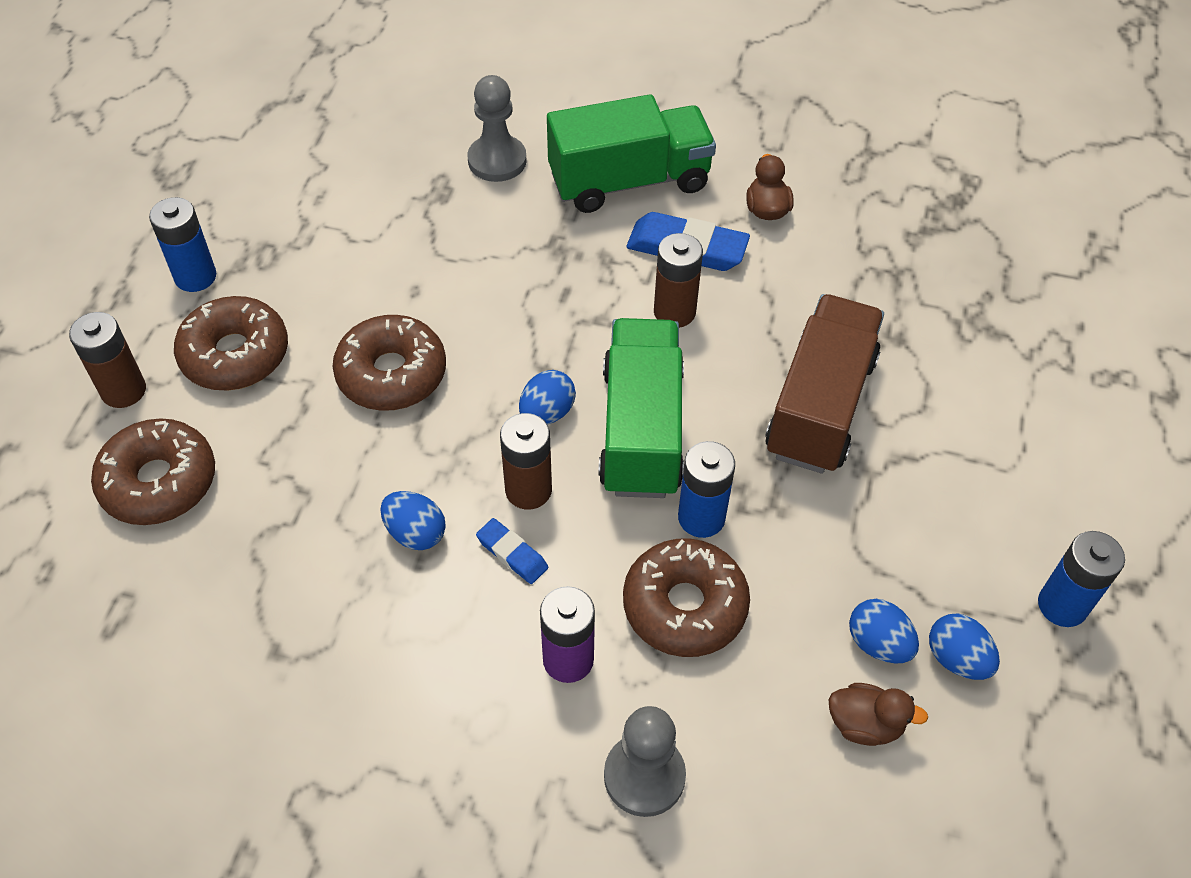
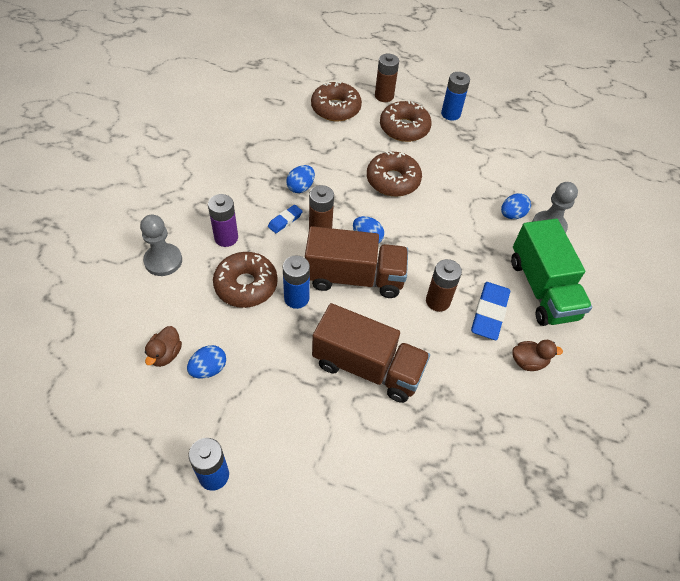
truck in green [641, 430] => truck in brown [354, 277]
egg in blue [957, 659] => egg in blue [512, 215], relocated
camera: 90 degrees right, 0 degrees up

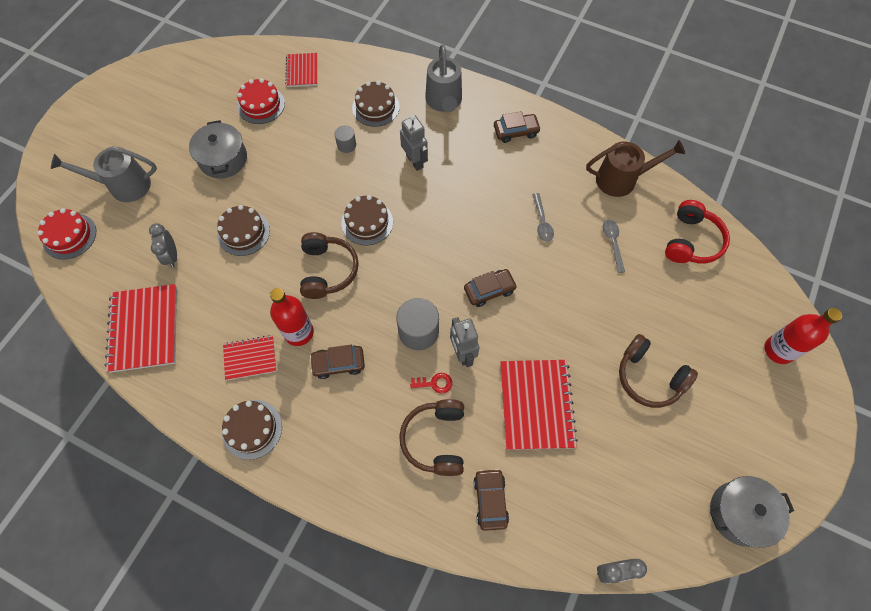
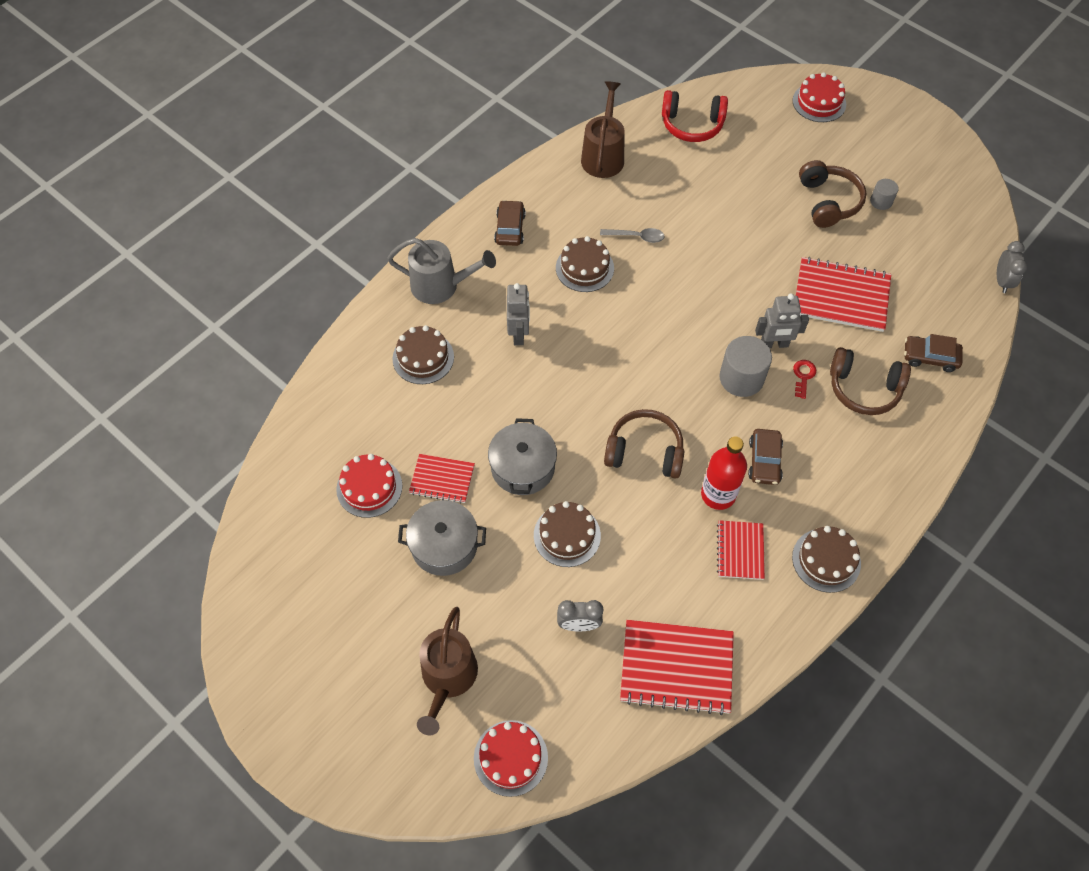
notebook in red [302, 71] => notebook in red [442, 479], relocated
robot in grey [415, 161] => robot in grey [519, 334], 105 degrees clockwise
cylinder in grey [346, 145] => cylinder in grey [881, 201], relocated
watering can in grey [124, 186] => watering can in brown [448, 678]
cake in brown [367, 222] => cake in brown [584, 268], relocated
headphones in red [691, 241] => headphones in red [692, 125], 150 degrees clockwise
spoon in grey [612, 243] => nothing
car in brown [489, 290] => nothing
bottle in red [778, 350] => cake in red [819, 102]
headphones in brown [649, 377] => headphones in brown [828, 201], 60 degrees counterclockwise
pot in grey [740, 513] => pot in grey [523, 467], relocated
camera: 75 degrees left, 5 degrees down

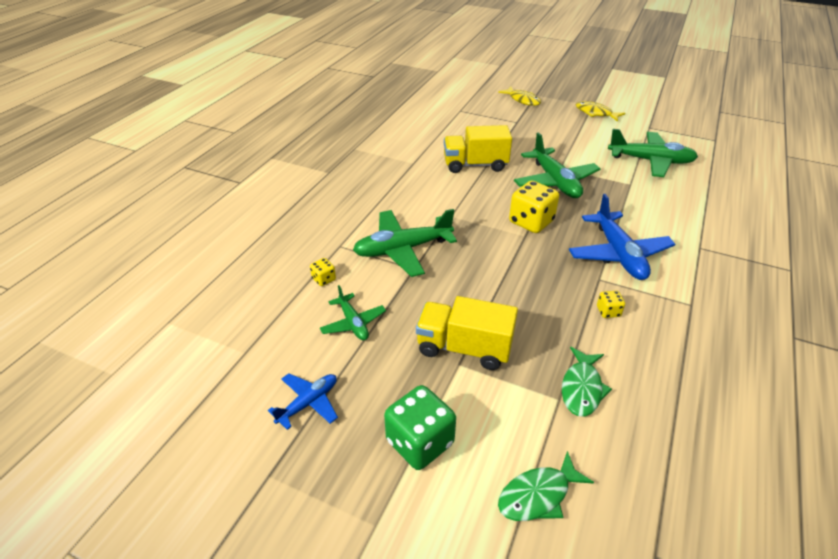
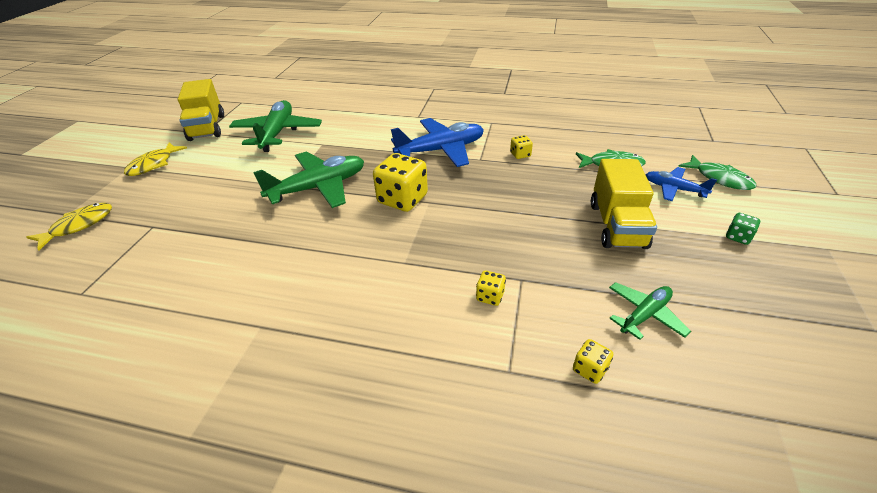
truck in yellow [475, 165] => truck in yellow [207, 127], relocated
plane in green [403, 249] => dice in yellow [490, 296]
plane in blue [308, 403] => plane in blue [674, 189], relocated
dice in green [420, 442] => dice in green [738, 237], x0.47
camera: 100 degrees left, 0 degrees up

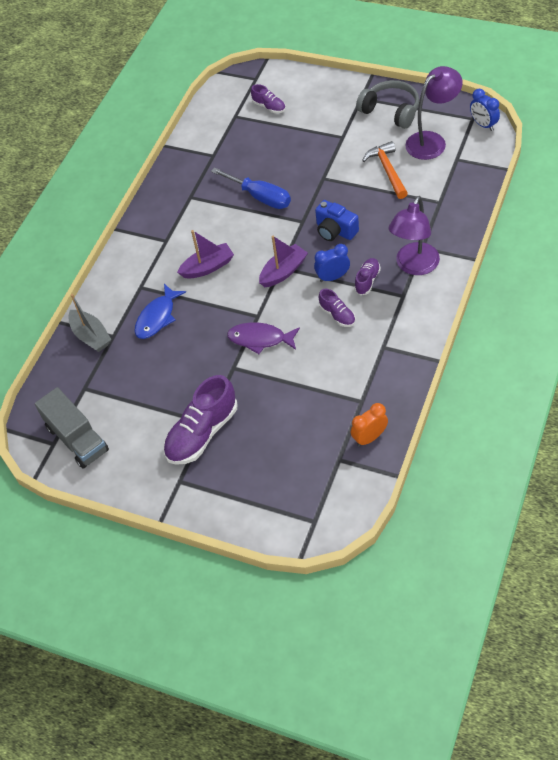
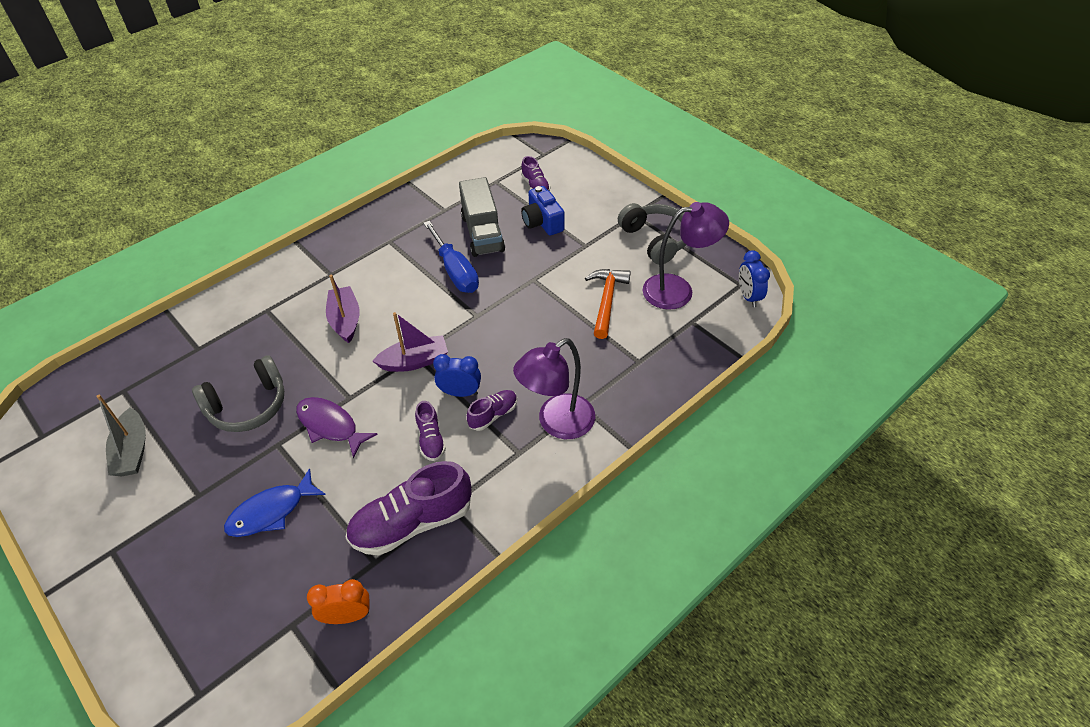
camera in blue [335, 230] => camera in blue [542, 222], relocated
boat in purple [208, 267] => boat in purple [345, 320], 105 degrees counterclockwise
fish in blue [157, 317] => fish in blue [271, 511], relocated
boat in grey [91, 336] => boat in grey [132, 451], relocated
shoe in purple [202, 433] => shoe in purple [412, 523], relocated
truck in grey [77, 439] => truck in grey [482, 233], relocated
nothing => headphones in grey [248, 406]
camera: 20 degrees right, 5 degrees down

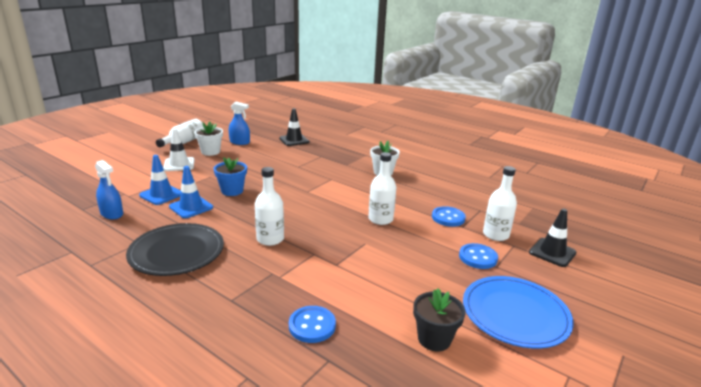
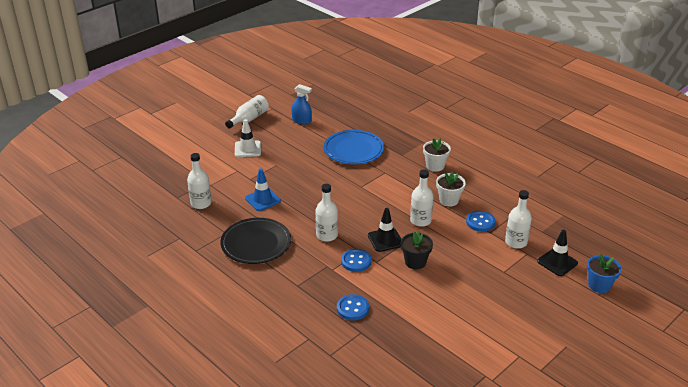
traffic cone in black [294, 140] => traffic cone in black [385, 240], relocated
flower pot in white [210, 152] => flower pot in white [449, 200], relocated
traffic cone in blue [161, 195] => nothing
flower pot in blue [232, 191] => flower pot in blue [599, 285], relocated
spray bottle in blue [112, 214] => bottle in white [201, 203]
button in blue [478, 257] => button in blue [356, 261], relocated
plate in blue [515, 314] => plate in blue [353, 150], relocated
flower pot in black [434, 339] => flower pot in black [415, 262], relocated
camera: 10 degrees right, 10 degrees up

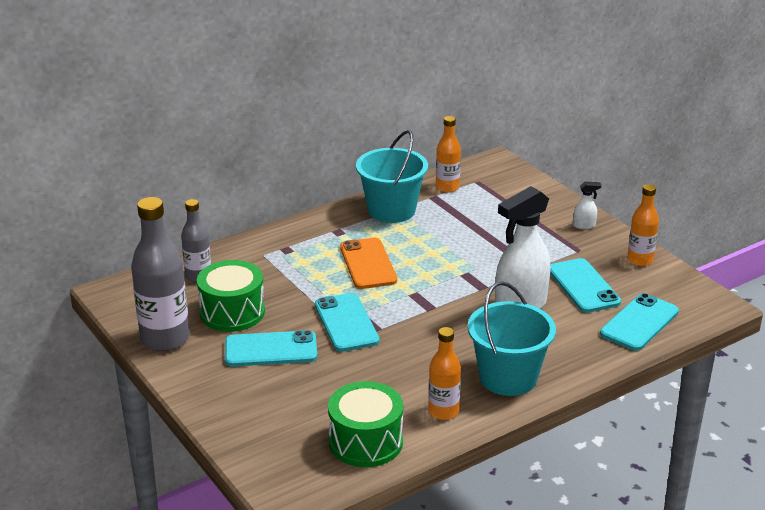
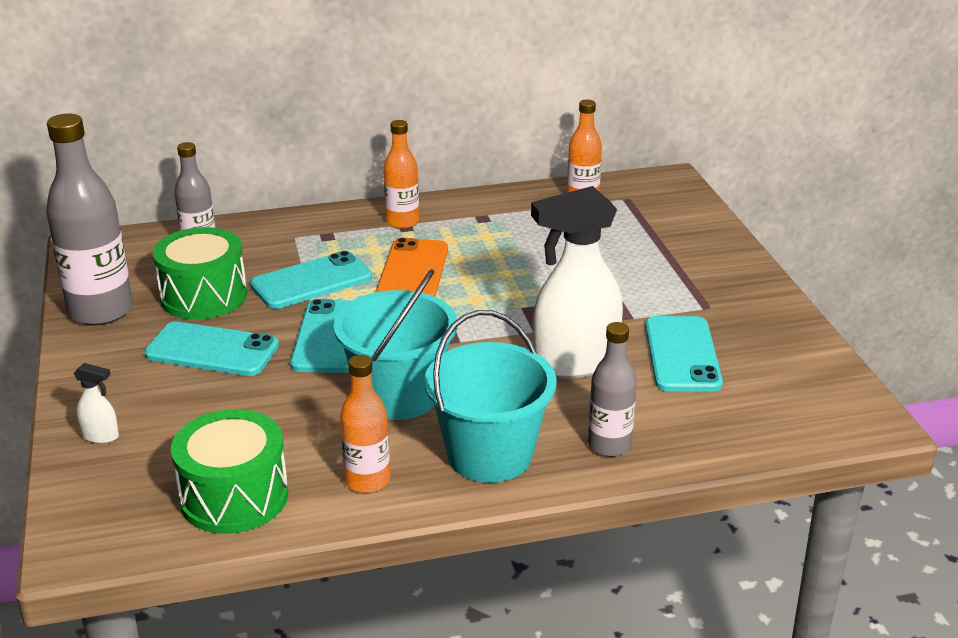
bucket in turquoise [391, 210] => bucket in turquoise [398, 396], relocated
spray bottle in white [584, 225] => spray bottle in white [100, 436], relocated
bottle in orange [640, 260] => bottle in orange [402, 222], relocated
phone in turquoise [639, 323] => phone in turquoise [311, 281], relocated
nothing => bottle in grey [609, 445]
camera: 20 degrees right, 0 degrees up

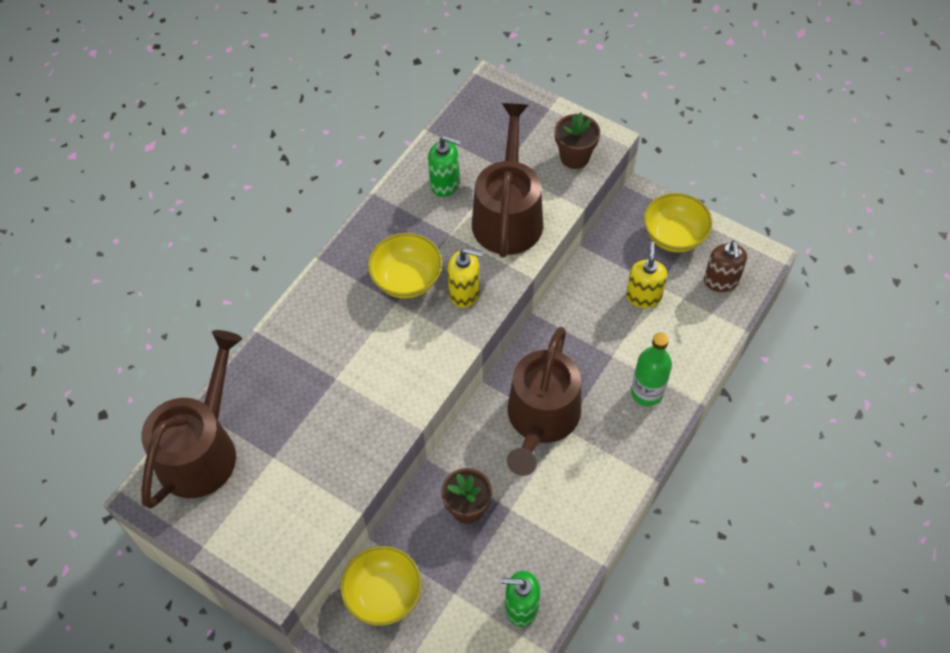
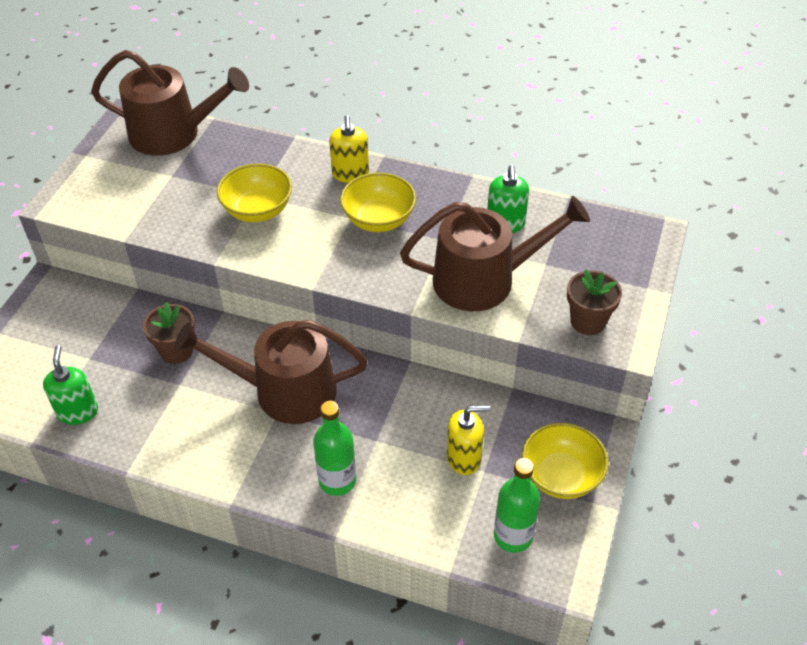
soap dispenser in brown [721, 281] => bottle in green [513, 536]
soap dispenser in yellow [464, 292] => soap dispenser in yellow [350, 174], relocated
bowl in yellow [383, 594] => bowl in yellow [257, 210], relocated
camera: 75 degrees right, 10 degrees down

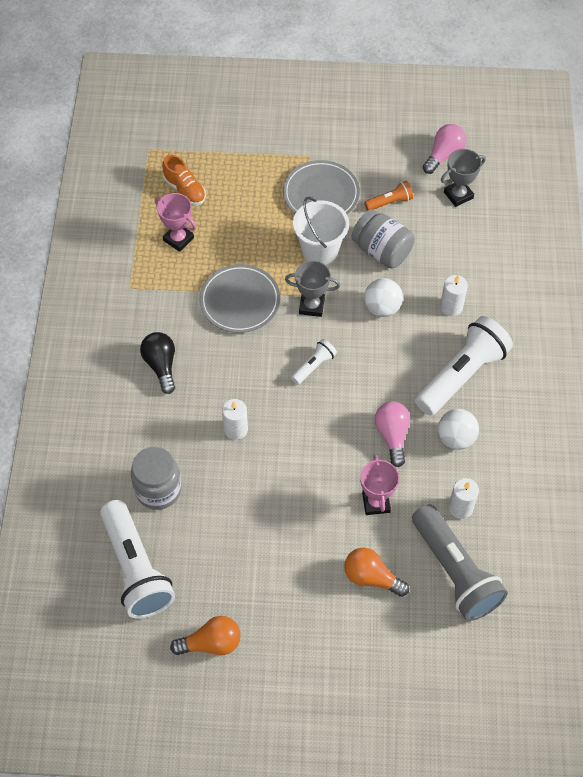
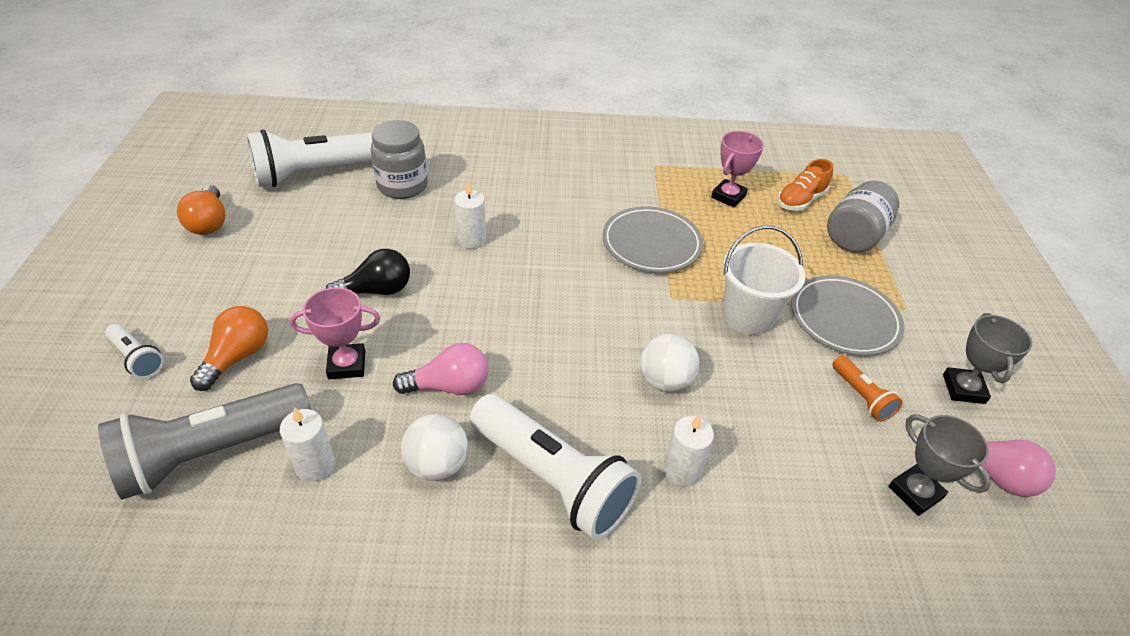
jar in grey [382, 251] => jar in grey [854, 236], relocated
trophy in grey [311, 306] => trophy in grey [963, 389], relocated
light bulb in black [161, 365] => light bulb in black [376, 290], relocated
flashlight in white [314, 366] => flashlight in white [137, 358], relocated
camera: 85 degrees right, 15 degrees down

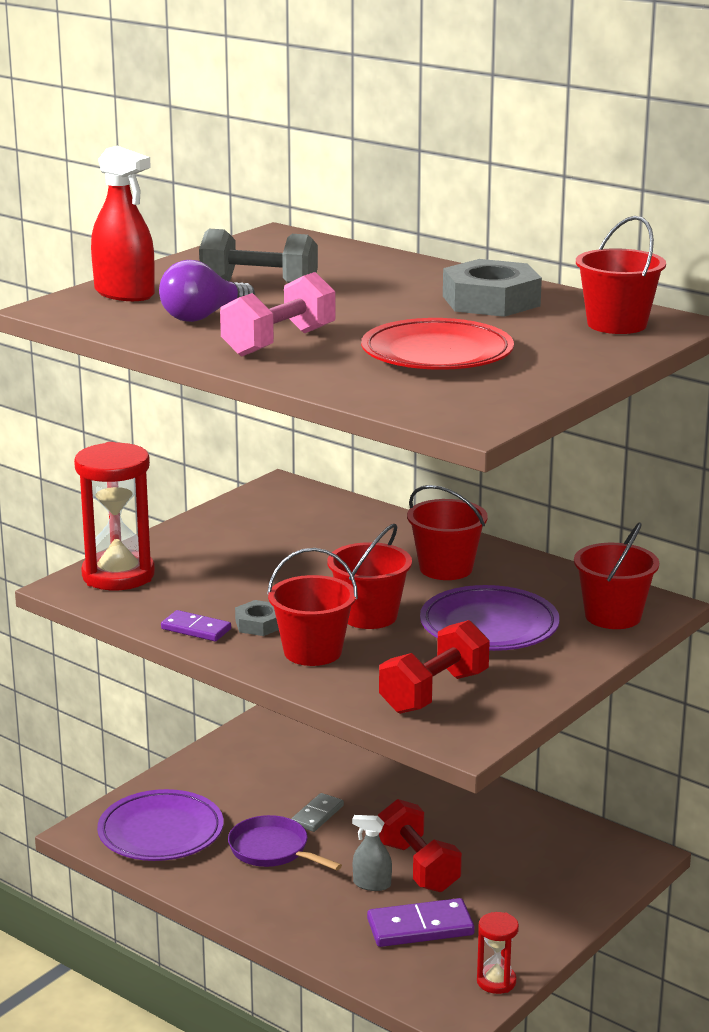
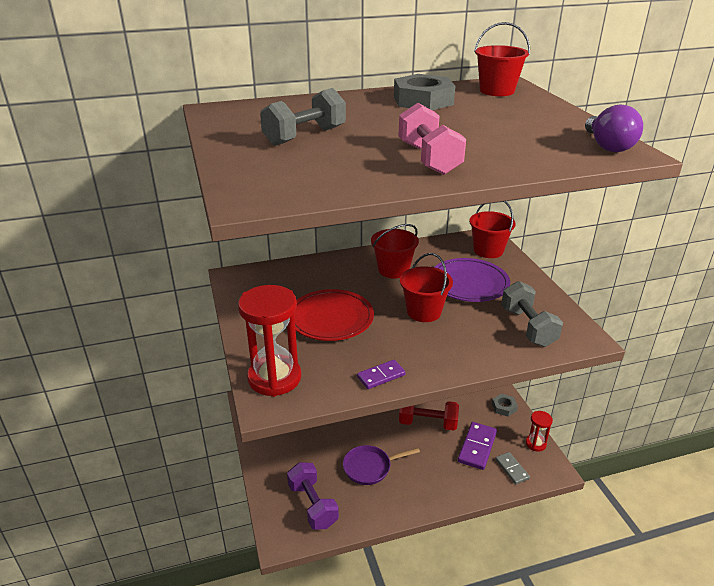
spray bottle in red [124, 293] => nothing
light bulb in purple [203, 317] => light bulb in purple [607, 146], relocated
plate in red [437, 354] => plate in red [331, 319], relocated
bucket in red [312, 652] => nothing
nut in grey [259, 624] => nut in grey [504, 407], relocated
dumbbell in red [434, 692] => dumbbell in grey [528, 327]
plate in purple [161, 832] => dumbbell in purple [312, 505]
domino in grey [317, 815] => domino in grey [512, 469], relocated
spray bottle in grey [372, 884] => nothing
camera: 55 degrees left, 10 degrees up

